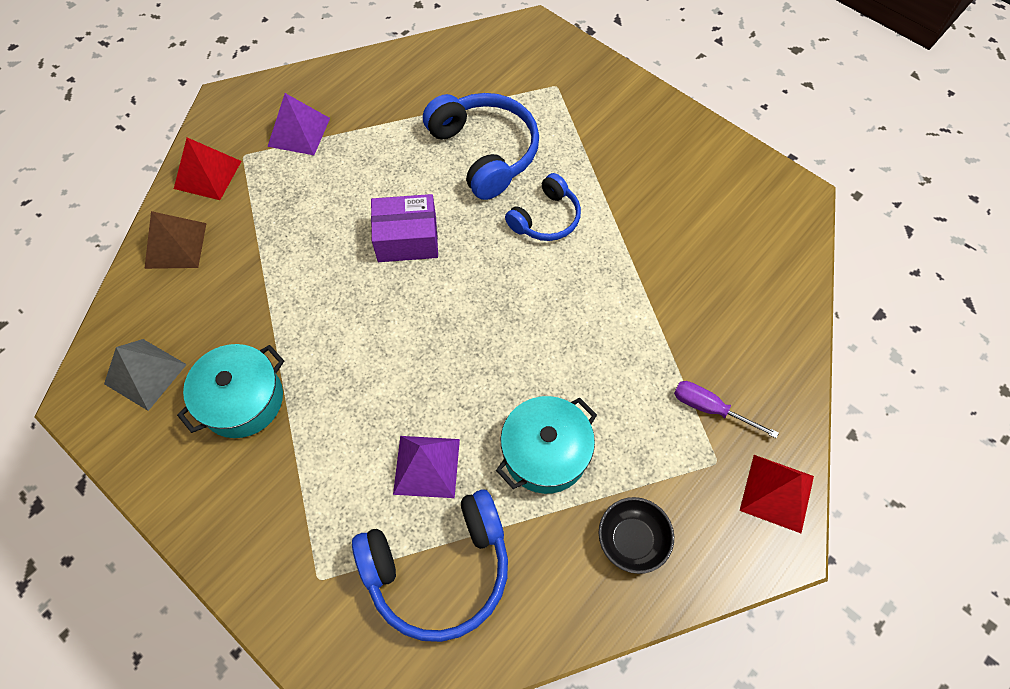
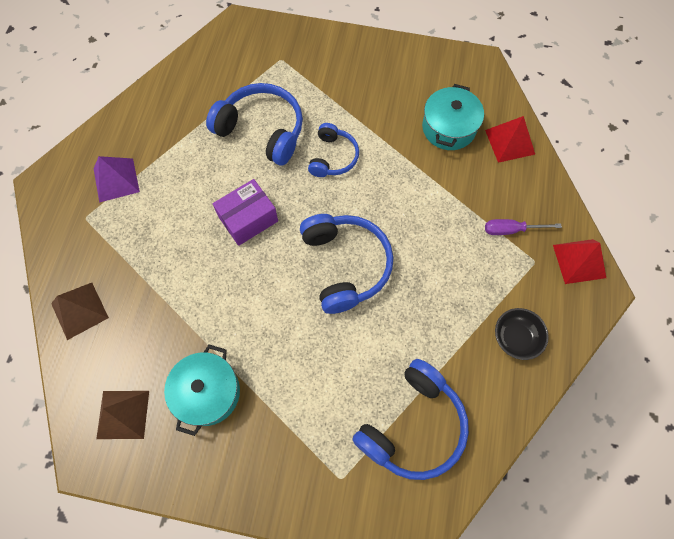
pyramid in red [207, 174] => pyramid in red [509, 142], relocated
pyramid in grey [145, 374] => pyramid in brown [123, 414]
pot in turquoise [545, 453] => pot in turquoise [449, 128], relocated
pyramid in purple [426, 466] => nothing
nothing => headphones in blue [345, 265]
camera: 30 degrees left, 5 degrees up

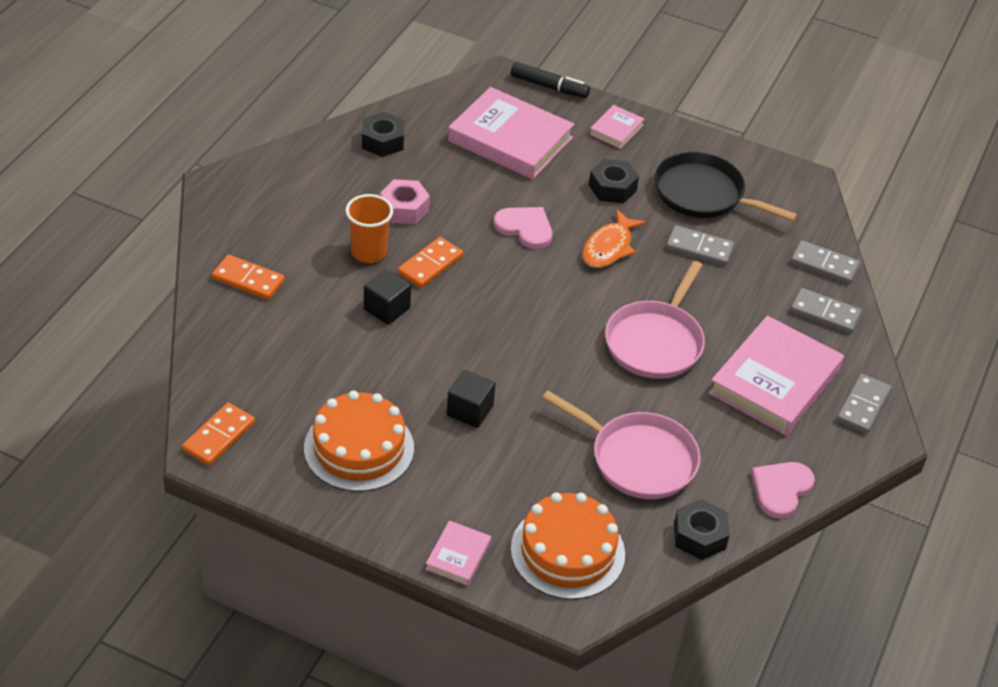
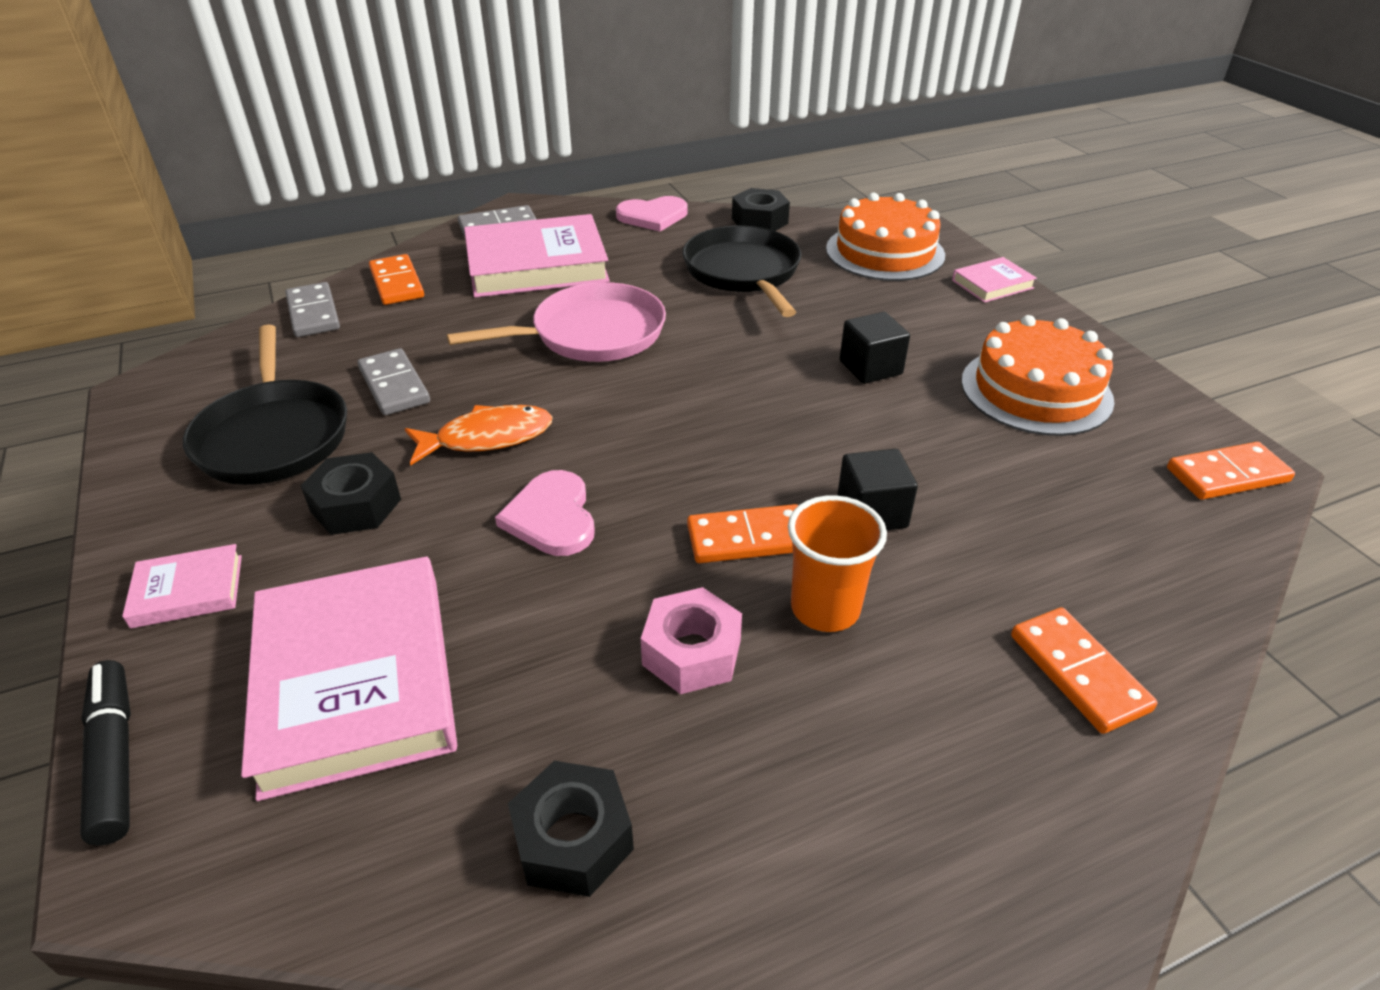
domino in grey [825, 313] => domino in orange [397, 283]
pan in pink [638, 459] => pan in black [743, 272]
camera: 135 degrees left, 5 degrees down

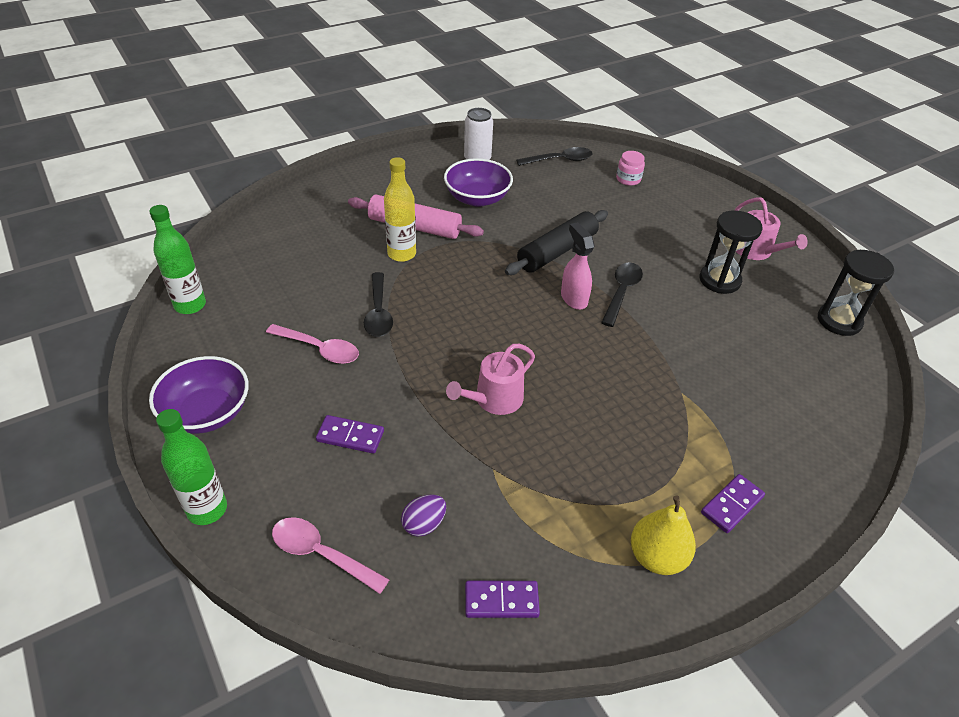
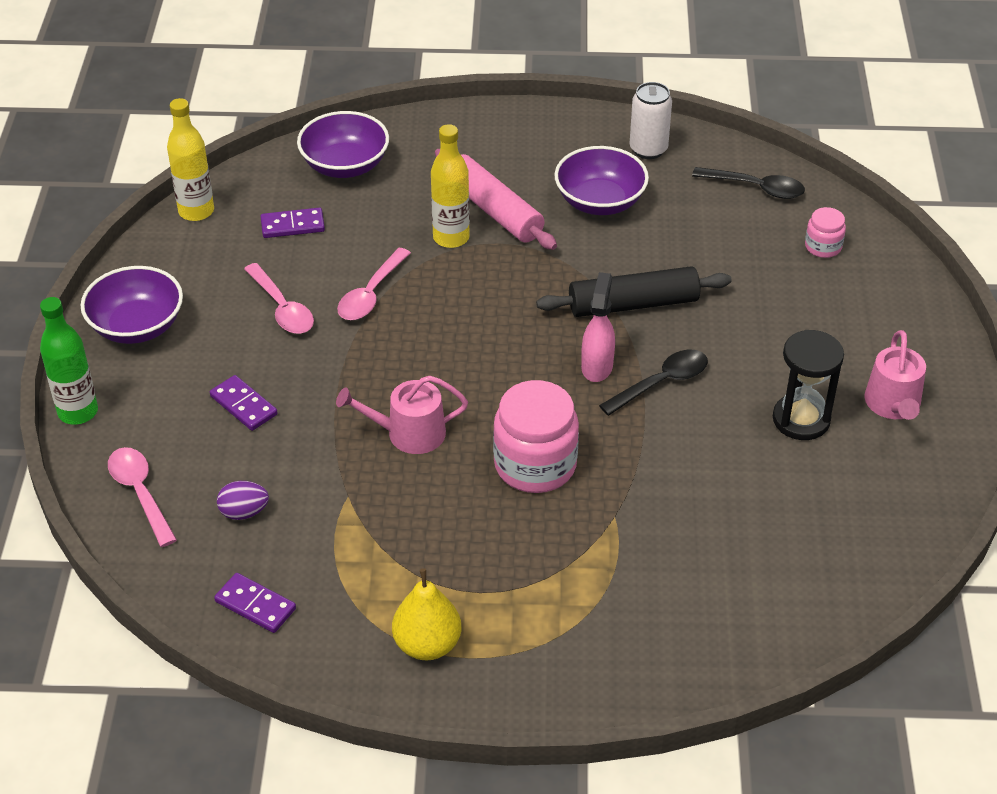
bottle in green [190, 305] => bottle in yellow [196, 211]
hourglass in black [839, 321] => nothing
spoon in black [378, 312] => spoon in pink [371, 294]
domino in purple [732, 505] => domino in purple [292, 225], relocated
nothing => bowl in purple [345, 165]
nothing => jar in pink [535, 465]
camera: 35 degrees right, 0 degrees up

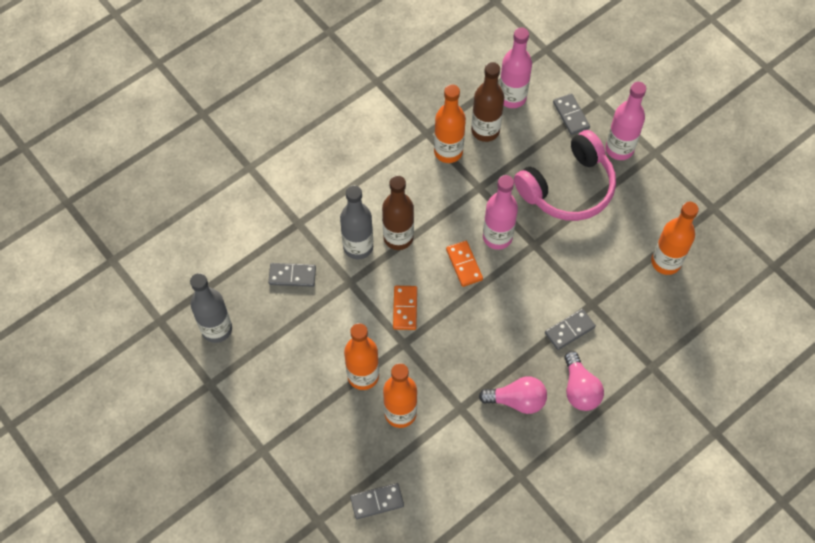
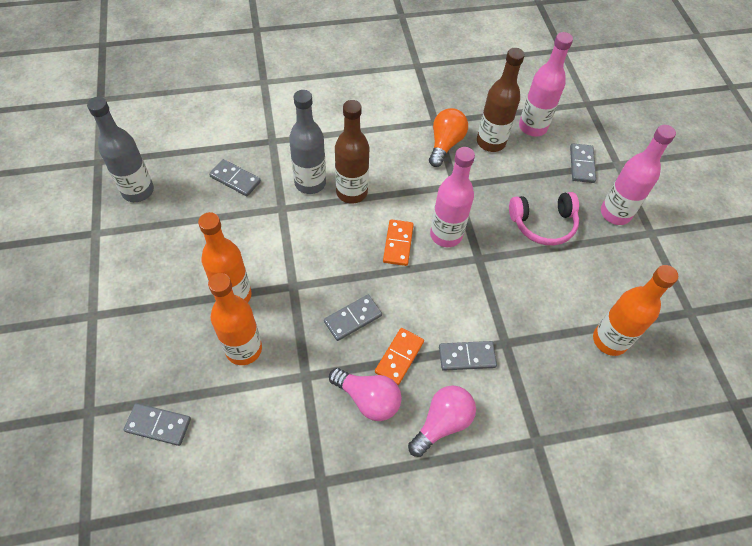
bottle in orange [448, 152] => light bulb in orange [445, 144]
headphones in pink [568, 187] => headphones in pink [543, 224], x0.65
domino in orange [405, 308] => domino in orange [399, 357], relocated
light bulb in pink [579, 389] => light bulb in pink [442, 423], 150 degrees counterclockwise
nothing => domino in grey [352, 318]
camera: 25 degrees right, 5 degrees down

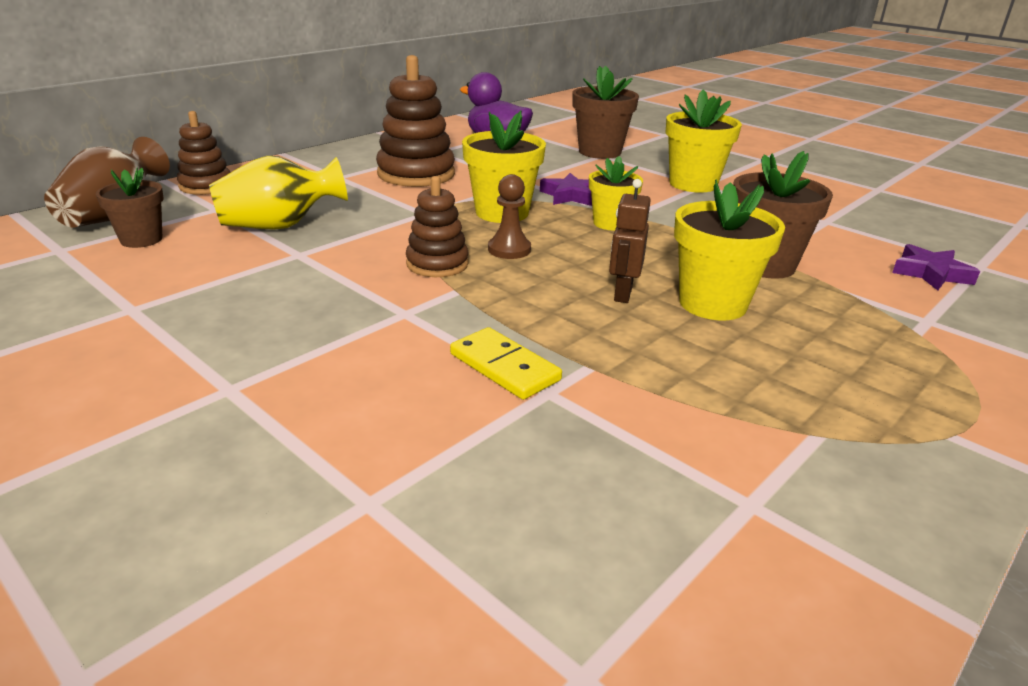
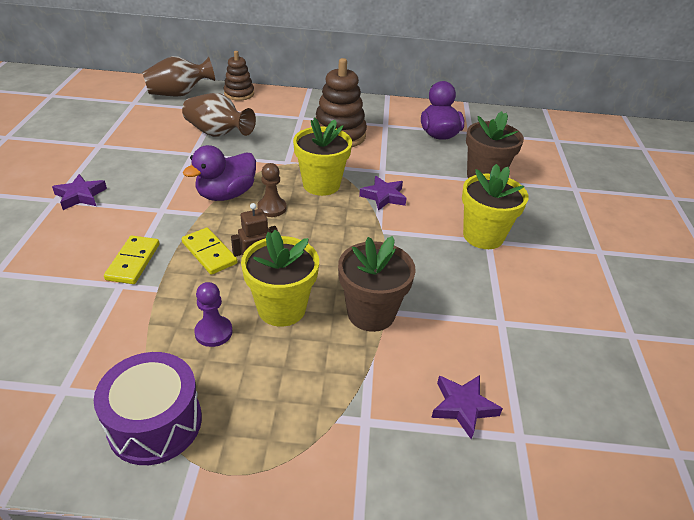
vase in yellow [280, 226] => vase in brown [218, 133]
flower pot in yellow [610, 223] => nothing
flower pot in brown [141, 239] => nothing
stacking toy in brown [437, 264] => duck in purple [226, 194]
nothing => star in purple [80, 196]
nothing => domino in yellow [209, 253]
nothing => pawn in purple [213, 332]
nothing => drum in purple [155, 423]
camera: 50 degrees right, 10 degrees up

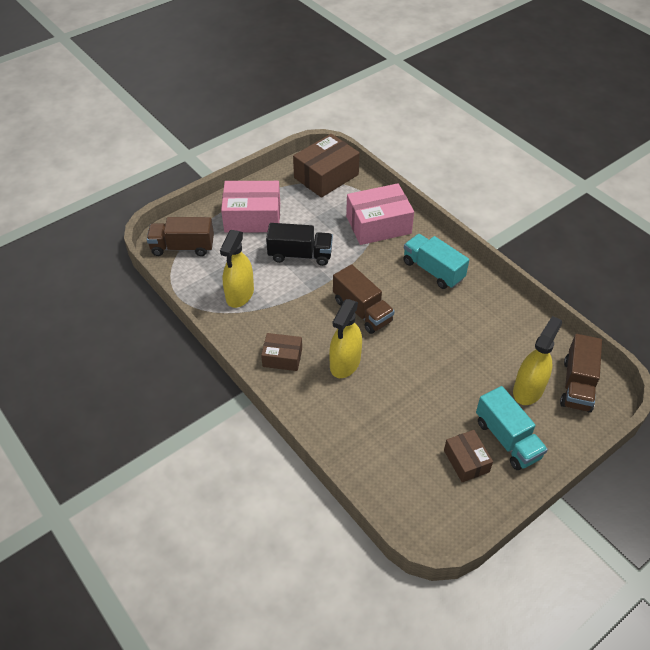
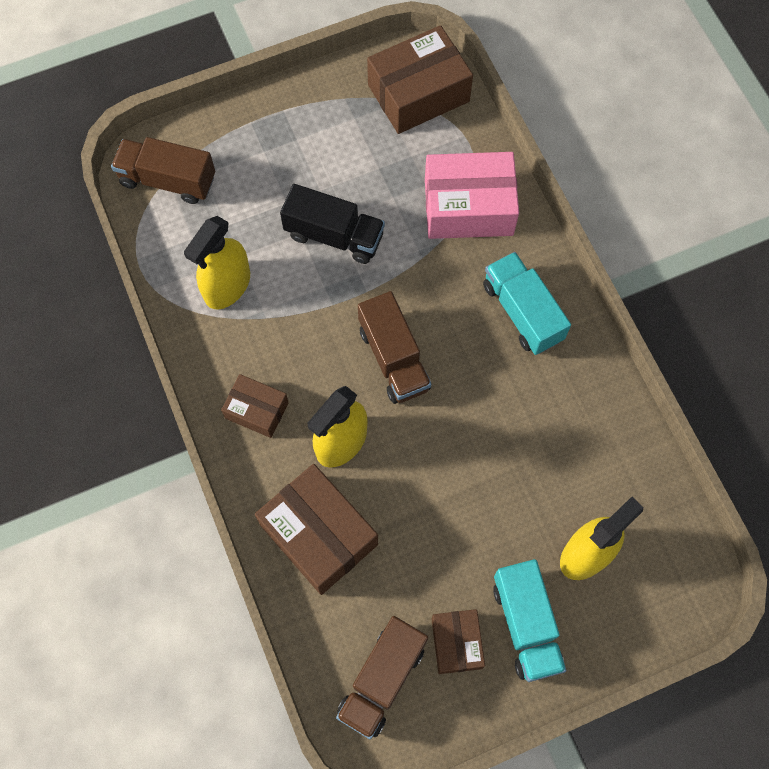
box in pink [252, 217] => nothing
truck in brown [577, 385] => truck in brown [382, 679], relocated
nothing => box in brown [319, 534]
camera: 15 degrees right, 20 degrees up

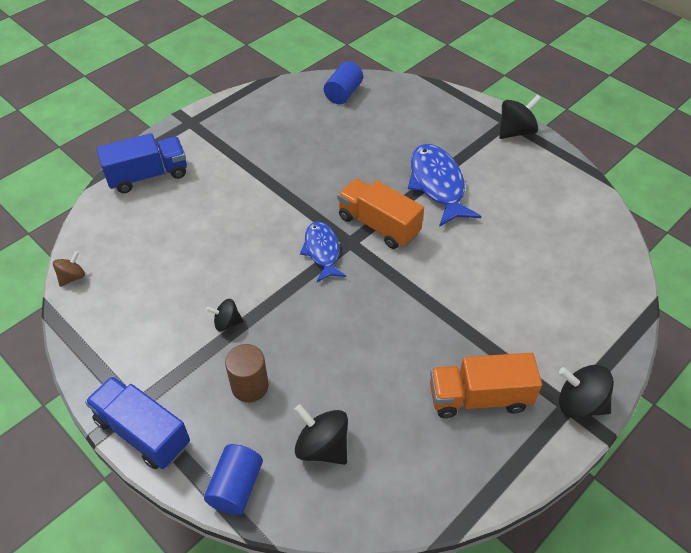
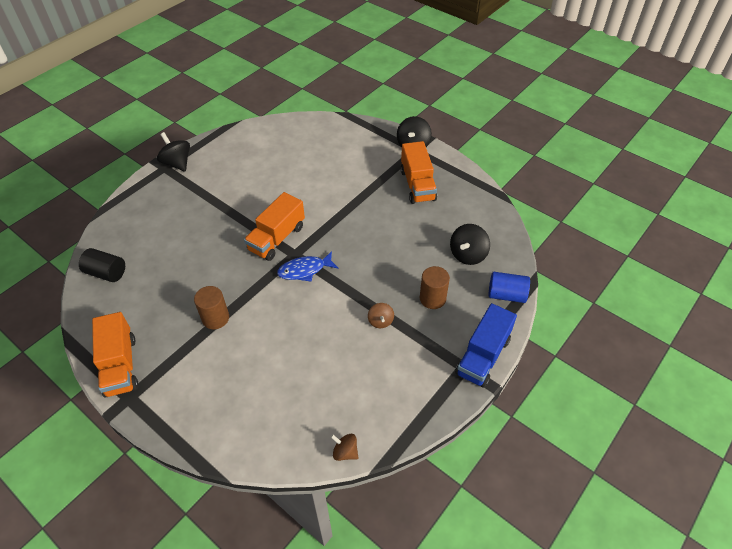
cylinder in blue [343, 93] => cylinder in black [106, 273]
truck in blue [148, 176] => nothing
fish in blue [437, 184] => nothing
spinning top in black [227, 323] => spinning top in brown [380, 321]
nothing => cylinder in brown [215, 318]
nothing => truck in orange [120, 365]
camera: 95 degrees left, 0 degrees up

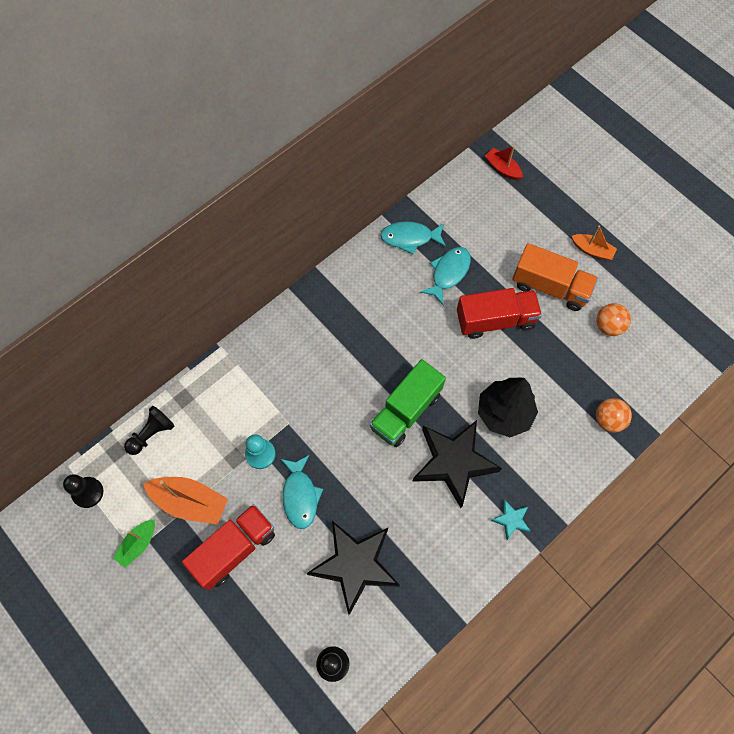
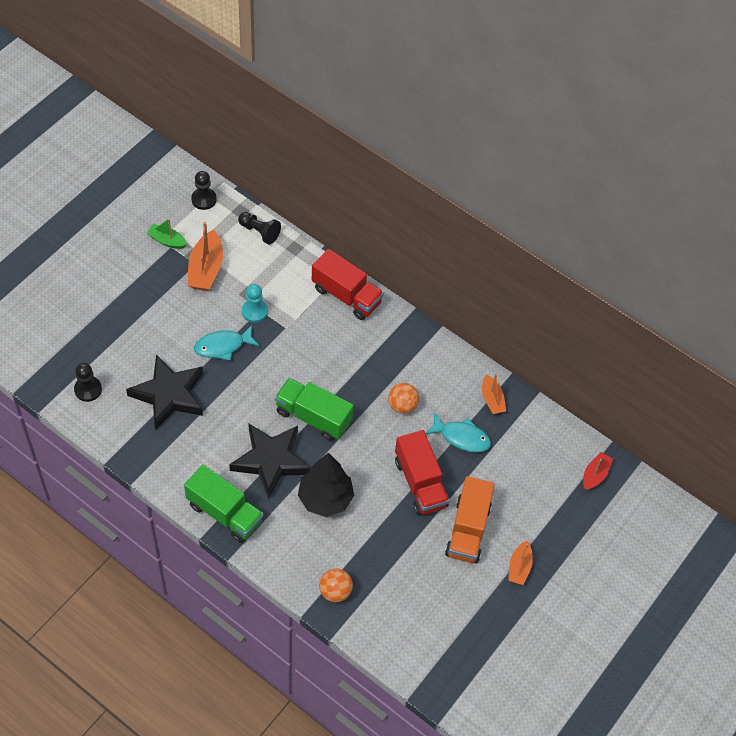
fish in turquoise [410, 238] => boat in orange [492, 399]
ball in orange [608, 326] => ball in orange [402, 405], relocated
star in turquoise [511, 520] => truck in green [225, 513]
truck in red [234, 549] => truck in red [346, 295], relocated
camera: 75 degrees right, 10 degrees down

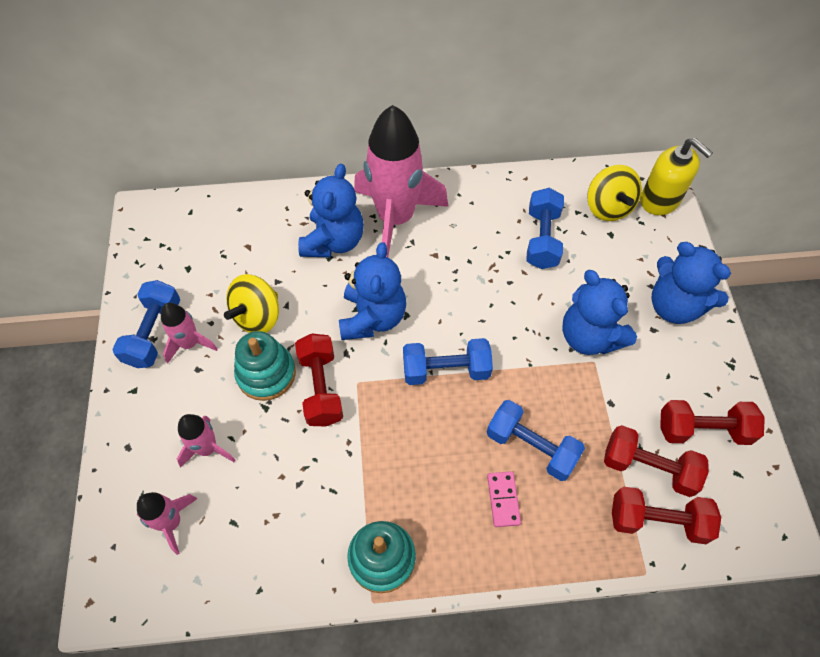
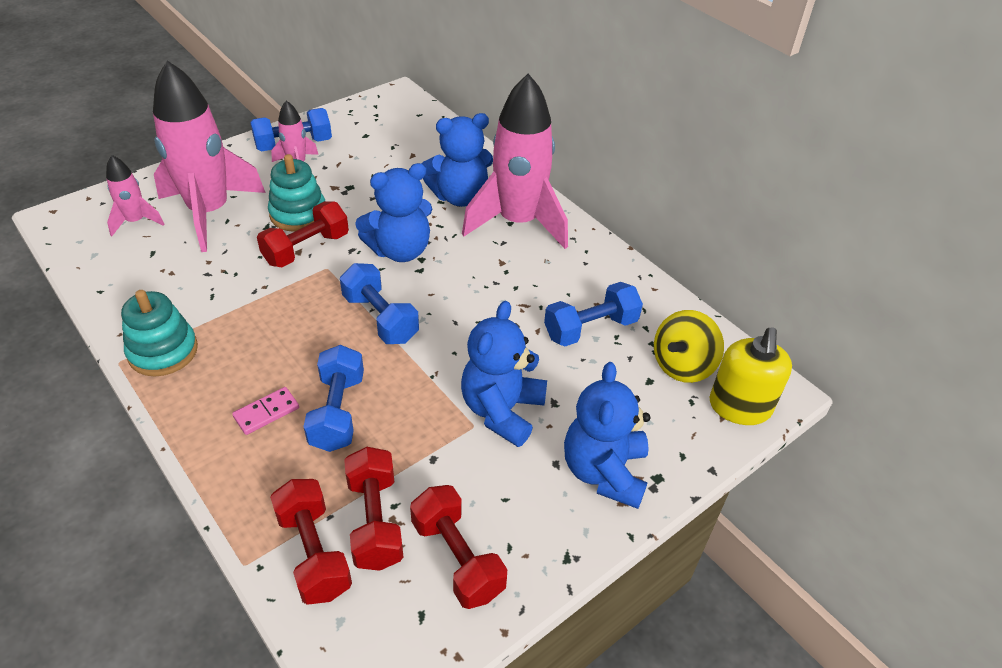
spinning top in yellow [257, 316] => nothing
rocket in pink [208, 448] => rocket in pink [210, 212], x2.11
camera: 55 degrees right, 15 degrees down

